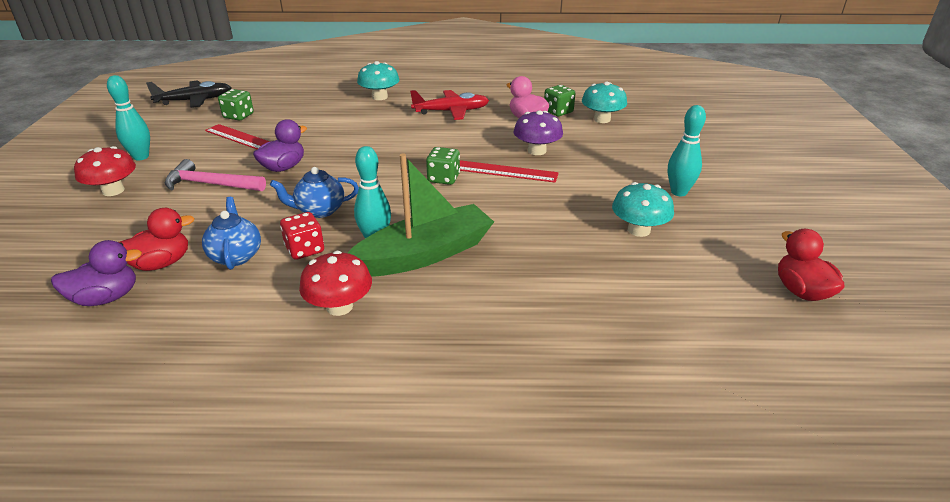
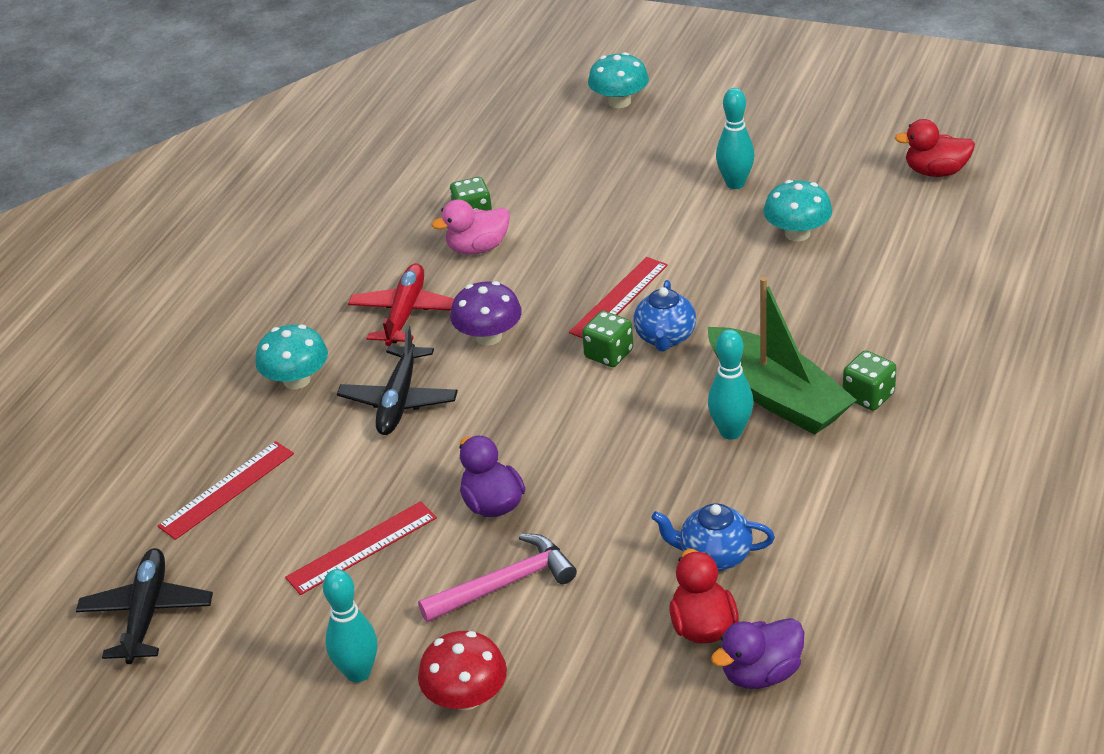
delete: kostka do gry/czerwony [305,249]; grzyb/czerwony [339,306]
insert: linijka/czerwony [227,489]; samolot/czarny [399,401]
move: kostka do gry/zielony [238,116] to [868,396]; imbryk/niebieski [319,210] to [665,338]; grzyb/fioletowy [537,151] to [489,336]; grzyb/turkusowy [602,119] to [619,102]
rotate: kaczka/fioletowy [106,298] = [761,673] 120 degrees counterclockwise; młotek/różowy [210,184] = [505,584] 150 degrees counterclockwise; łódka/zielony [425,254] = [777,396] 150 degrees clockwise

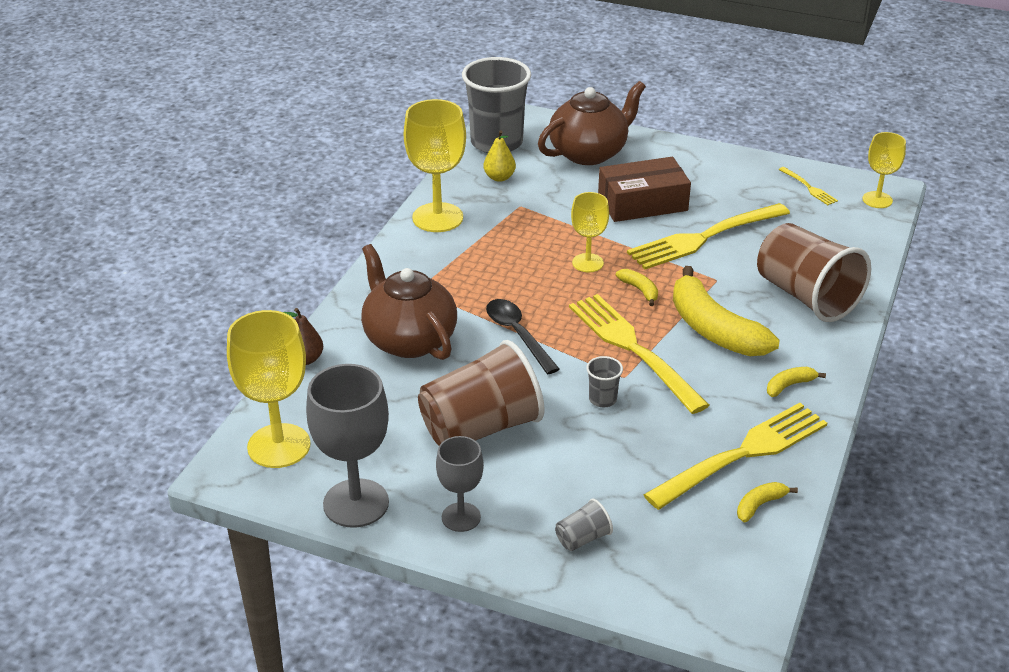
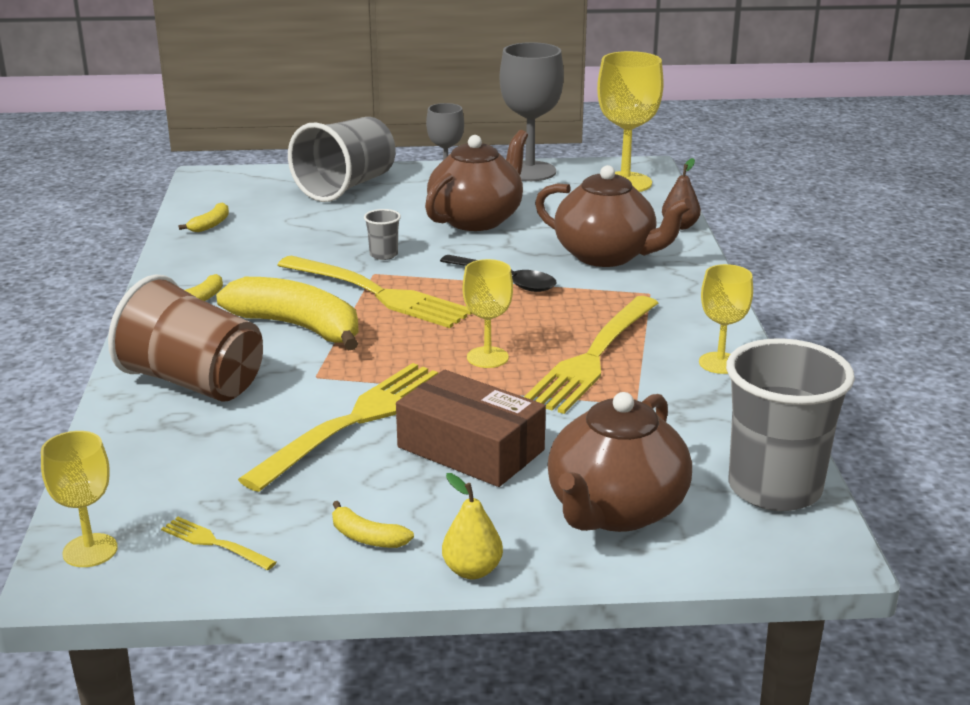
move: gruszka/żółty [499,177] to [472,570]; banan/żółty [639,290] to [367,537]; widelec/żółty [742,454] to [593,357]
replace: szklanka/brązowy [481,428] to imbryk/brązowy [477,219]
rotate: pudełko/brązowy [642,203] = [471,448] 75 degrees clockwise
resize: kielich/żółty [437,217] = [720,363] x0.59; szklanka/szary [582,538] = [346,187] x2.39

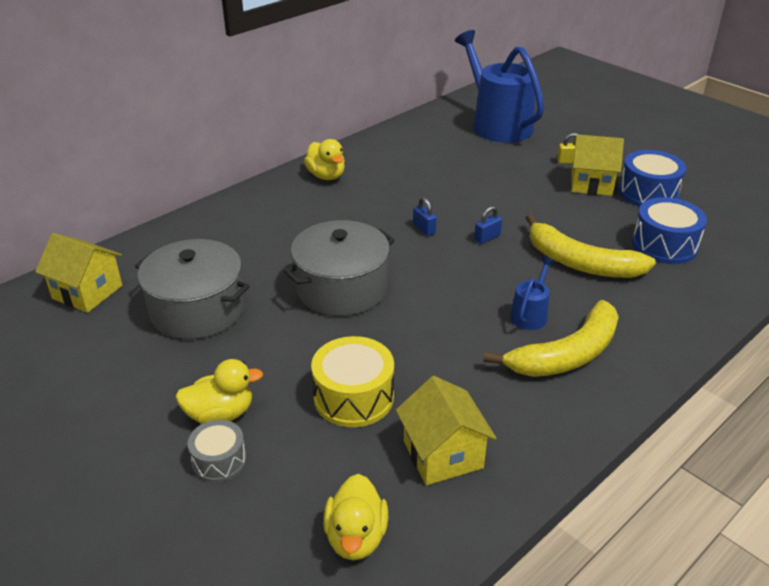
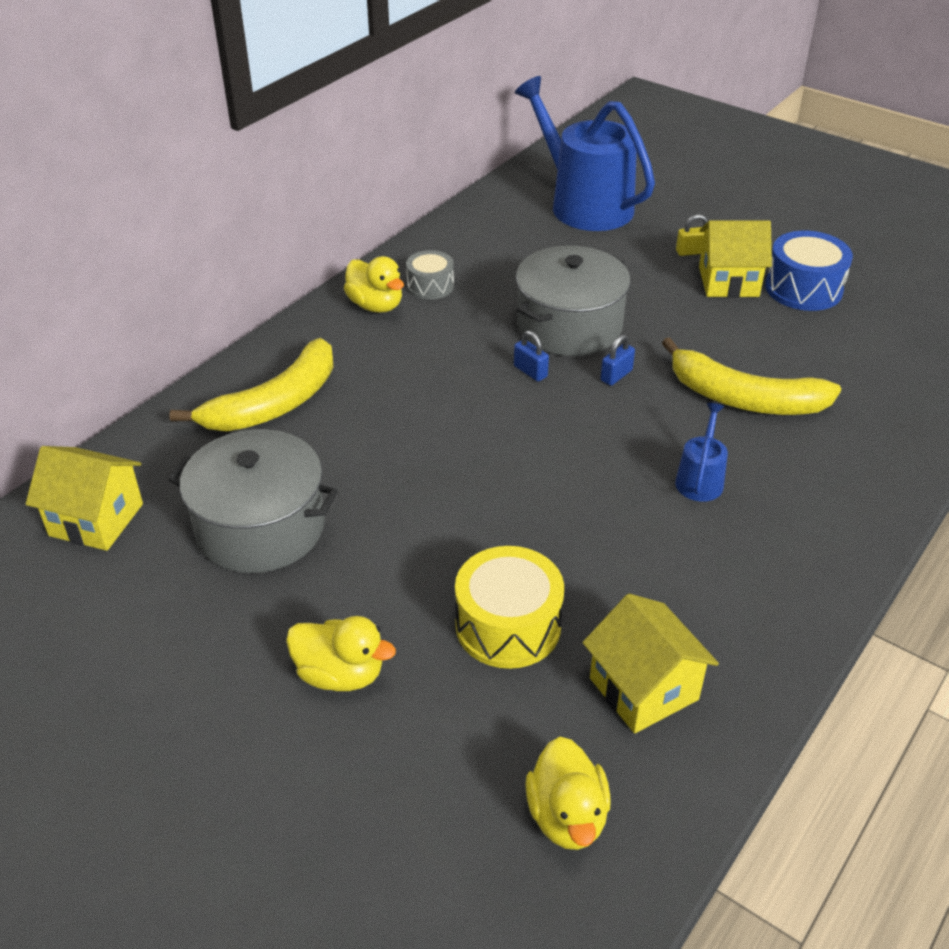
delete: bęben/niebieski [664,245]
move: bęben/szary [219,460] to [430,286]; garnek/szary [341,289] to [569,326]; banan/żółty [567,355] to [275,404]
rotate: kaczka/żółty [220,414] = [340,674] 45 degrees clockwise

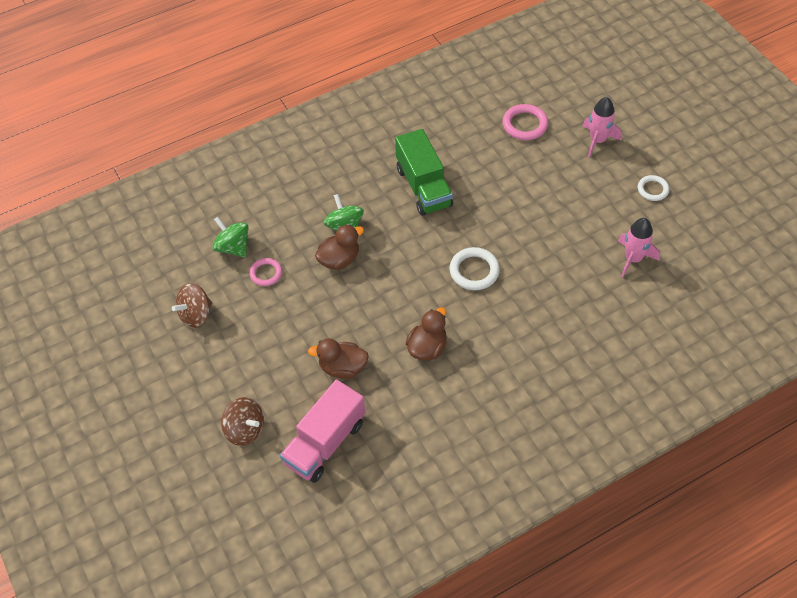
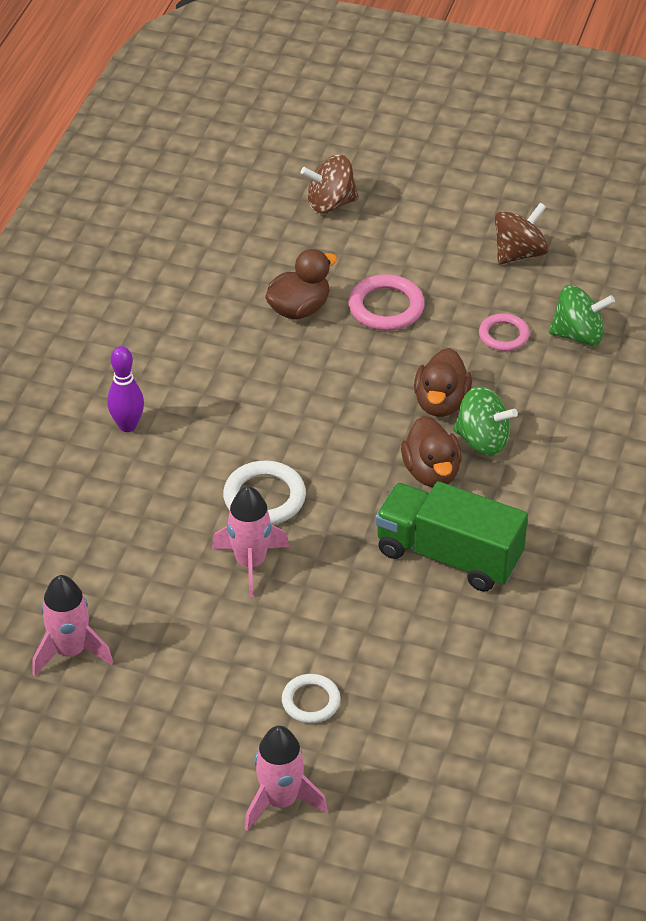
delete: ciężarówka/różowy [325,443]
insert: kręgiel/fioletowy [127,425]; rakieta/różowy [250,563]
move: kaczka/brązowy [427,347] to [431,472]; pierścień/różowy [525,125] to [386,307]; pierścień/biały [652,189] to [311,701]
rotate: bączek/brązowy [196,315] = [519,253] 45 degrees clockwise

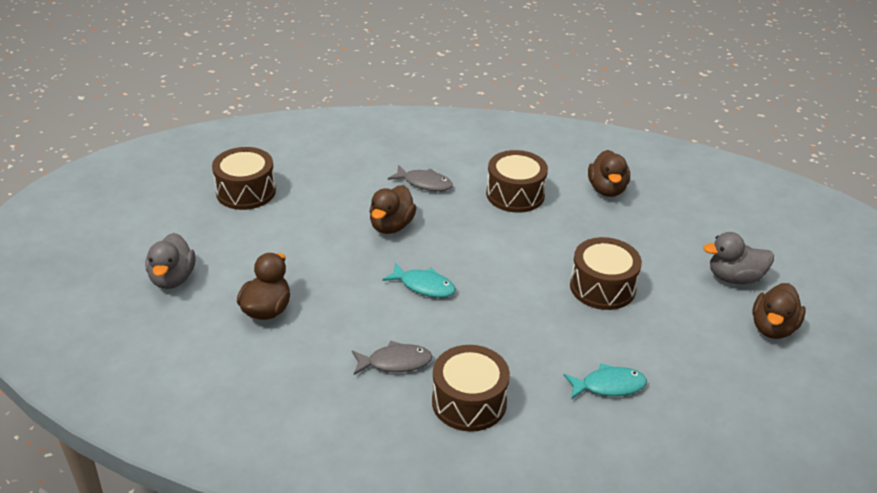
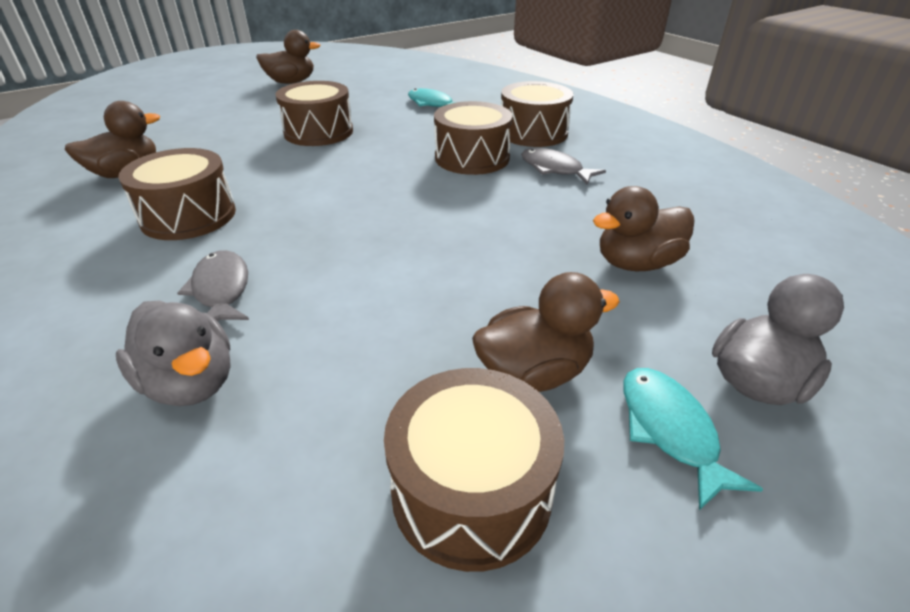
insert: bęben/brązowy [472,158]
move: kaczka/brązowy [391,226] to [534,372]; ryba/turkusowy [424,286] to [669,430]; kaczka/szary [734,278] to [191,383]

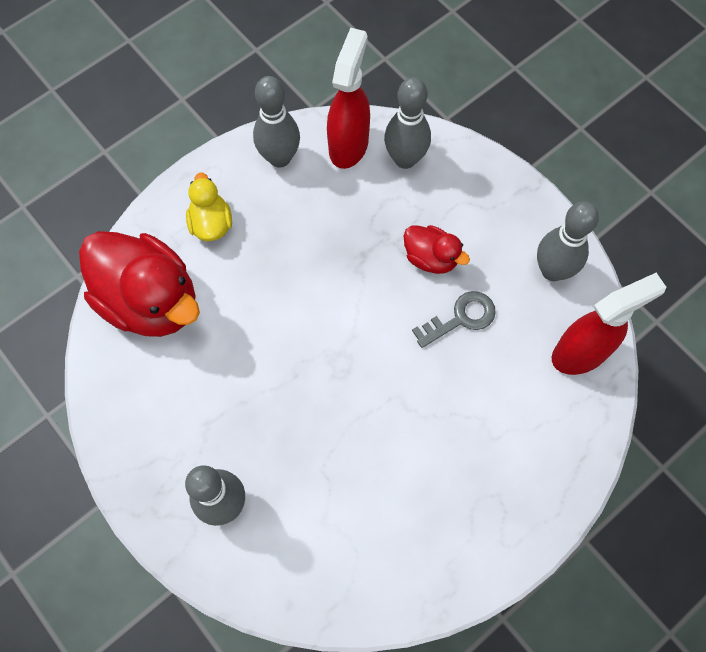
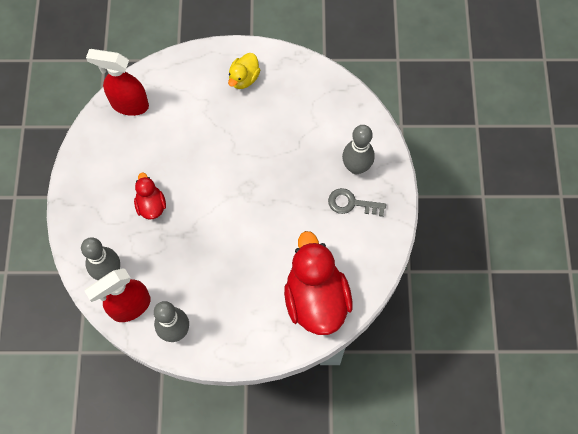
delete: kręgiel/szary [552,270]
move: kaczka/żółty [211,223] to [244,78]; klucz/szary [460,318] to [351,203]

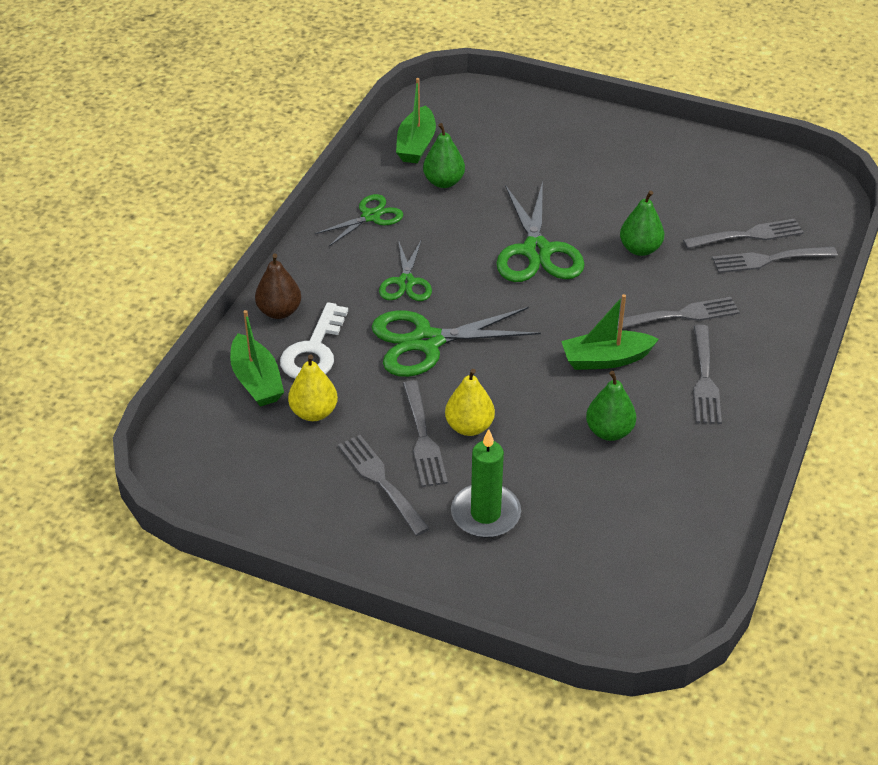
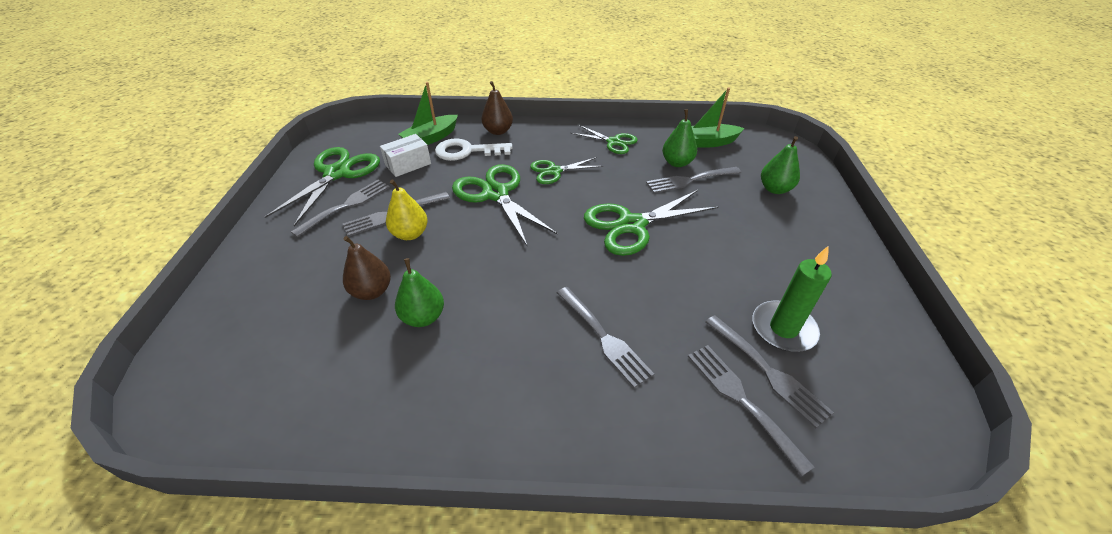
delete: łódka/zielony [605,359]
insert: nożyczki/zielony [337,173]; gruszka/brązowy [372,291]
move: świeca/zielony [485,514] to [783,329]; gruszka/zielony [640,249] to [775,189]; widelec/szary [704,379] to [690,180]
replace: gruszka/żółty [314,412] to pudełko/biały [408,164]

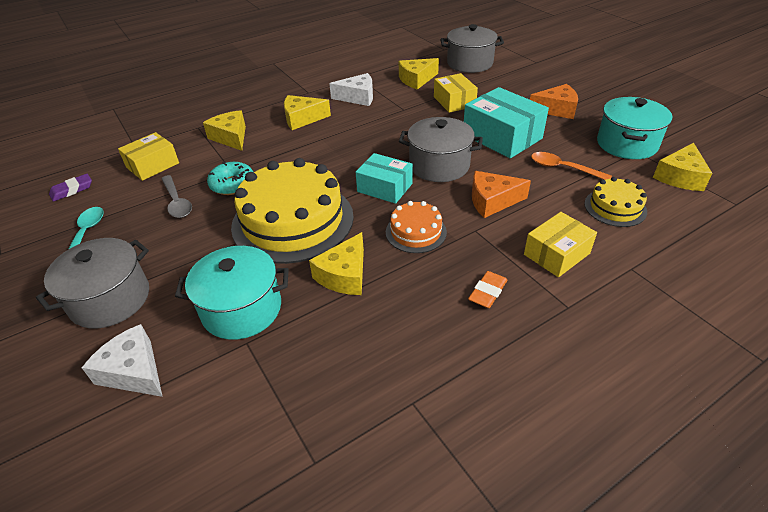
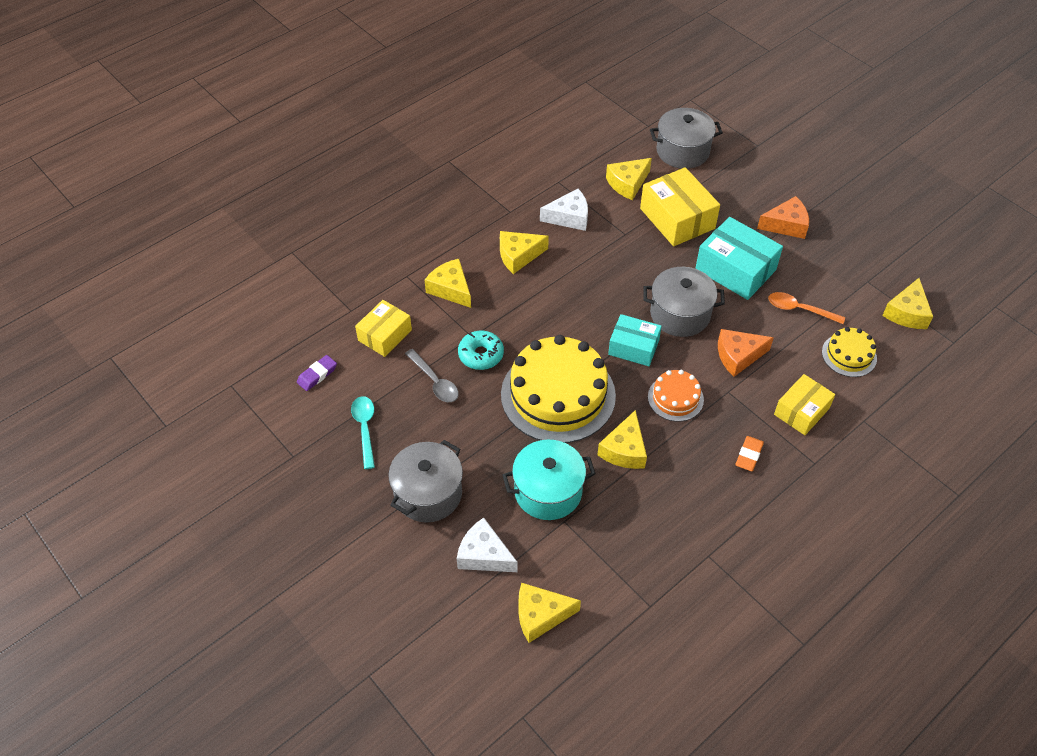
delete: garnek/turkusowy [626,144]
insert: ser/żółty [540,615]
resize: pudełko/żółty [454,101] = [677,218] x1.56

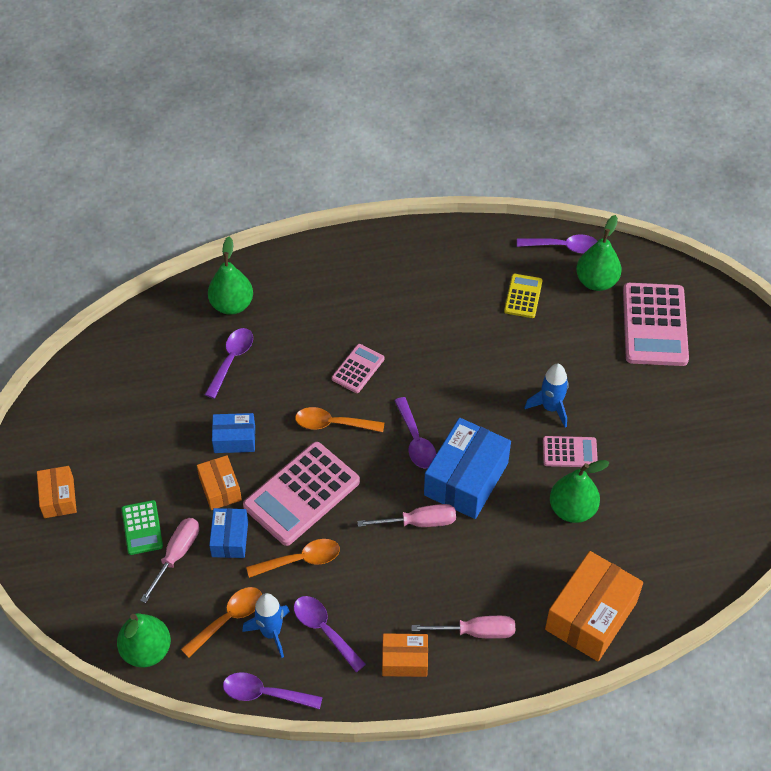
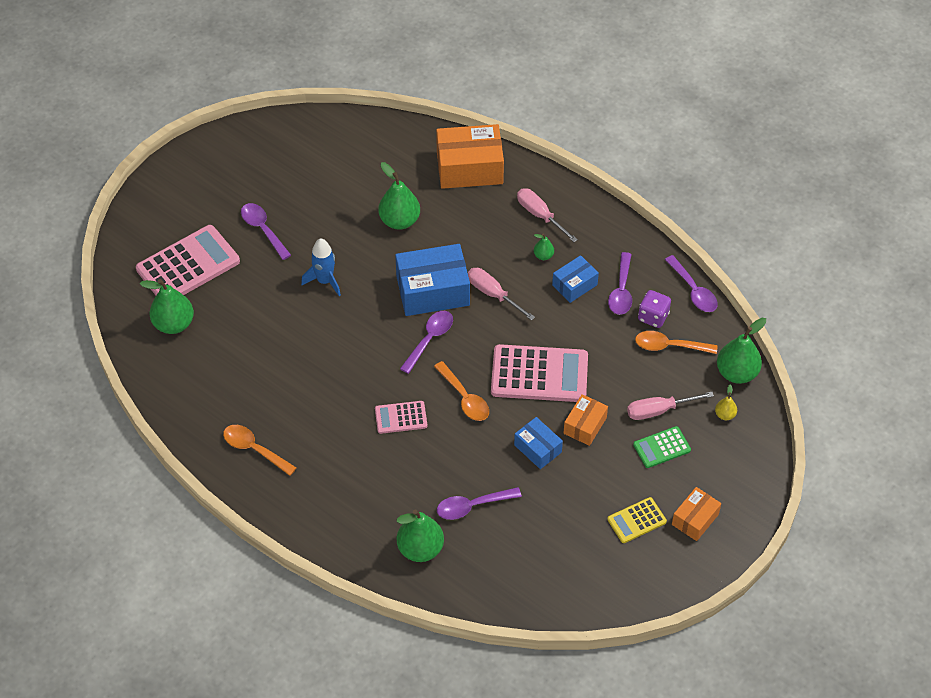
delete: pudełko/pomarańczowy [404,660]; kalkulator/różowy [569,452]
insert: gruszka/zielony [543,256]; gruszka/żółty [725,415]
move: pudełko/niebieski [230,539] to [574,285]; łyżka/pomarańczowy [301,560] to [254,449]; kalkulator/żółty [523,296] to [636,520]; łyżka/fioletowy [563,247] to [263,229]
replace: rakieta/niebieski [271,633] to kostka do gry/fioletowy [653,317]
rotate: kalkulator/zielony [142,528] = [661,447] 150 degrees counterclockwise

